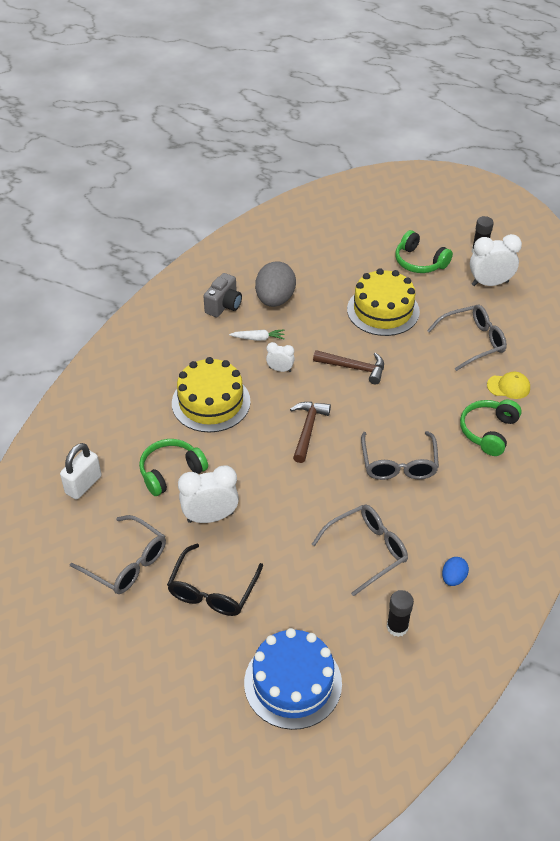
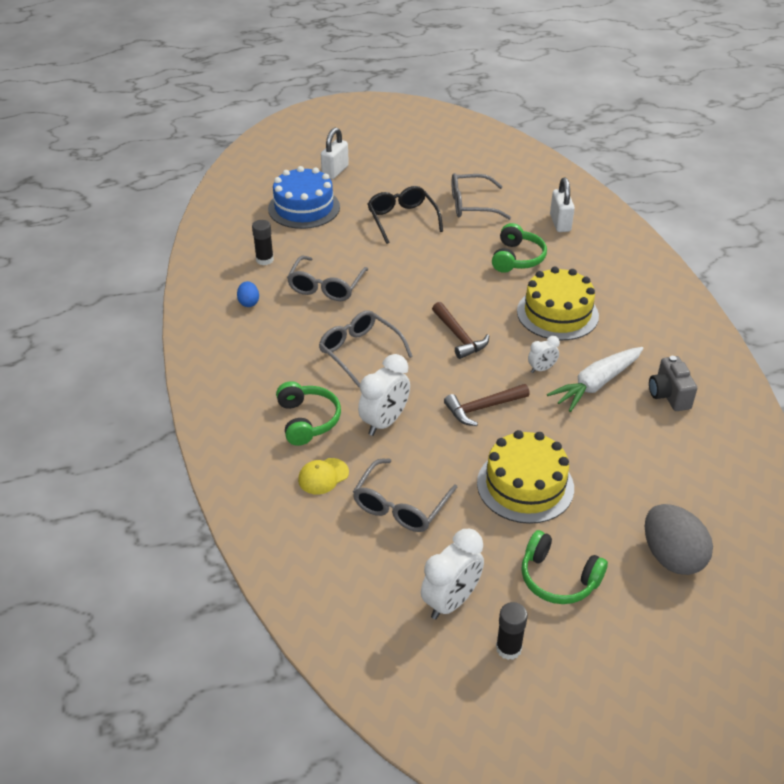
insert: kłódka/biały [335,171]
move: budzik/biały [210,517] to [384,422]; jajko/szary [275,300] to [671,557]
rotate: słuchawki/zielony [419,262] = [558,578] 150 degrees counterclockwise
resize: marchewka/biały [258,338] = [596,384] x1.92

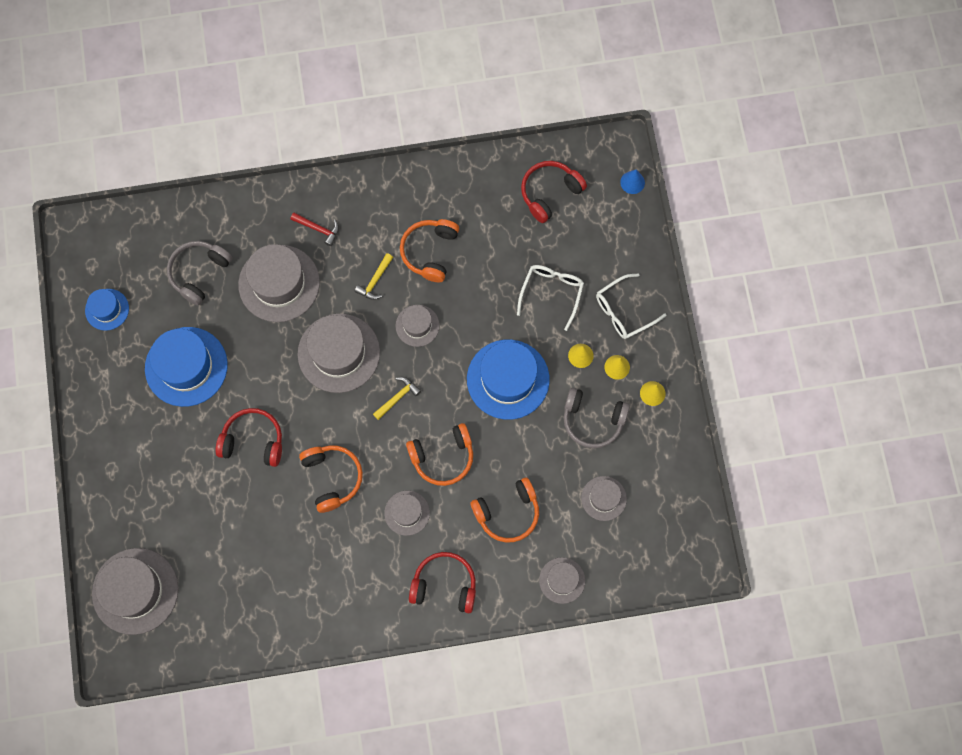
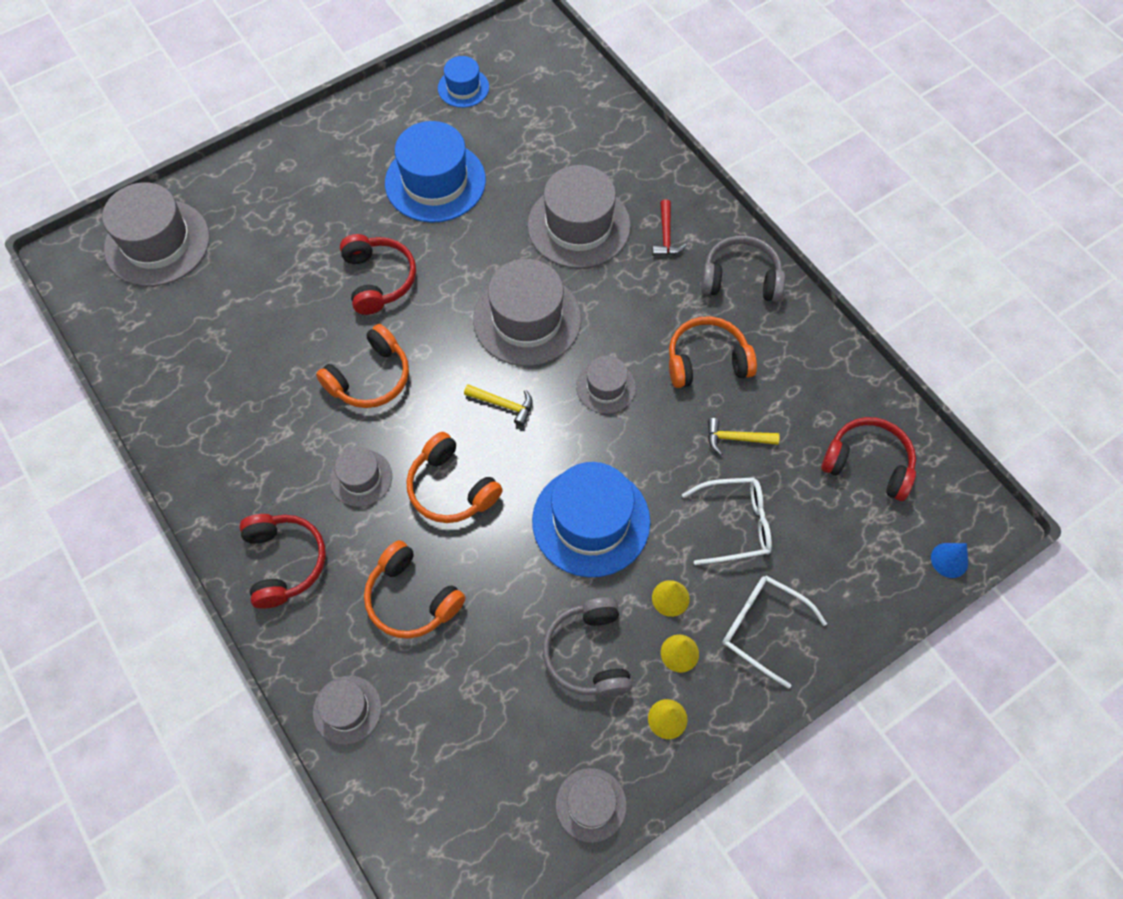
move: słuchawki/szary [199,273] to [741,278]; młotek/żółty [375,280] to [736,438]; kapelusz/szary [603,498] to [591,804]

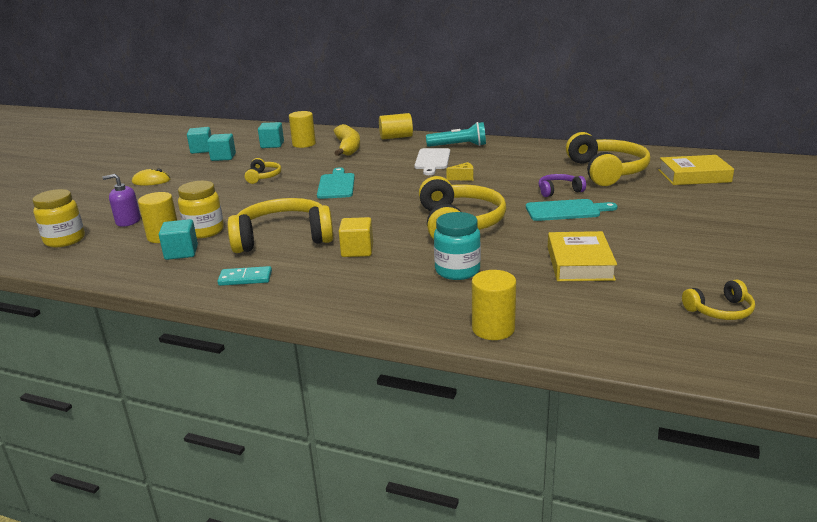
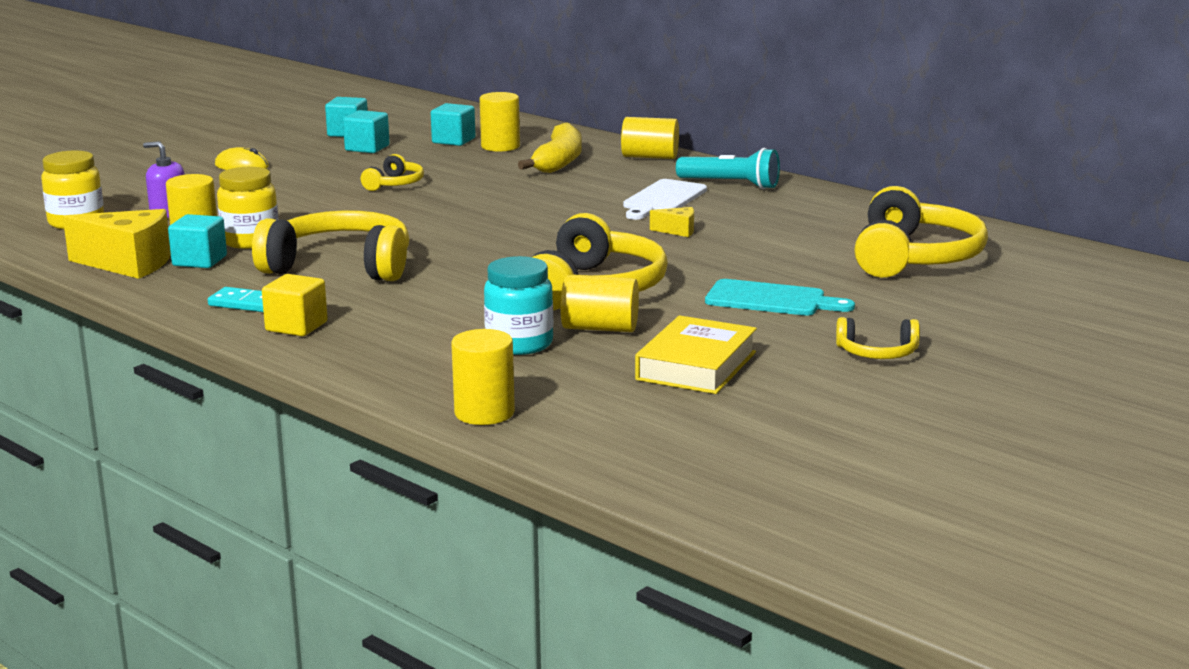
delete: deska do krojenia/turkusowy [336,185]; słuchawki/fioletowy [559,191]; książka/żółty [694,176]
insert: ser/żółty [129,264]; walec/żółty [600,328]
move: sześcian/żółty [357,250] to [296,326]; słuchawki/żółty [720,311] to [877,353]

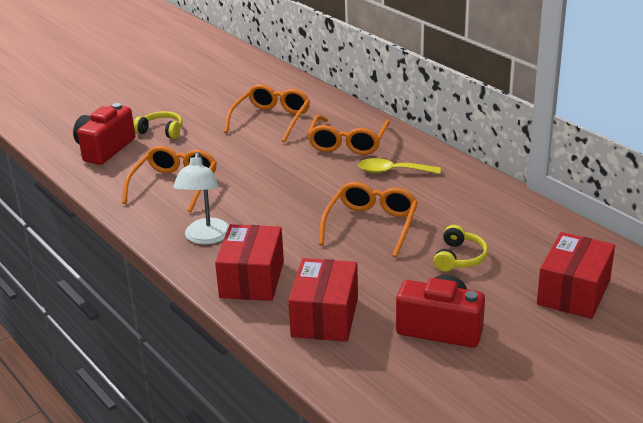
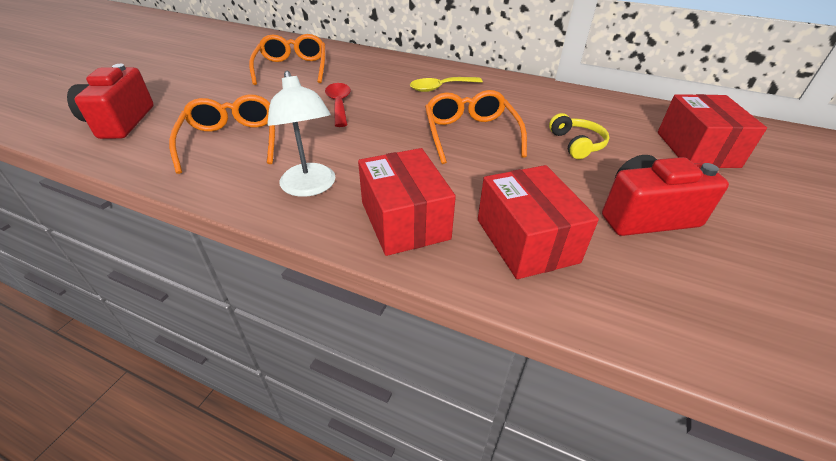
delete: słuchawki/żółty [161,131]; okulary/pomarańczowy [348,143]
insert: łyżka/czerwony [339,104]

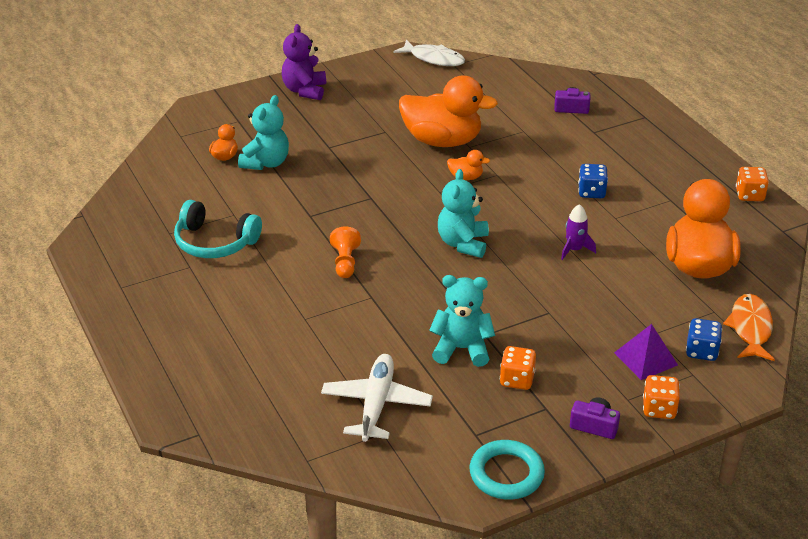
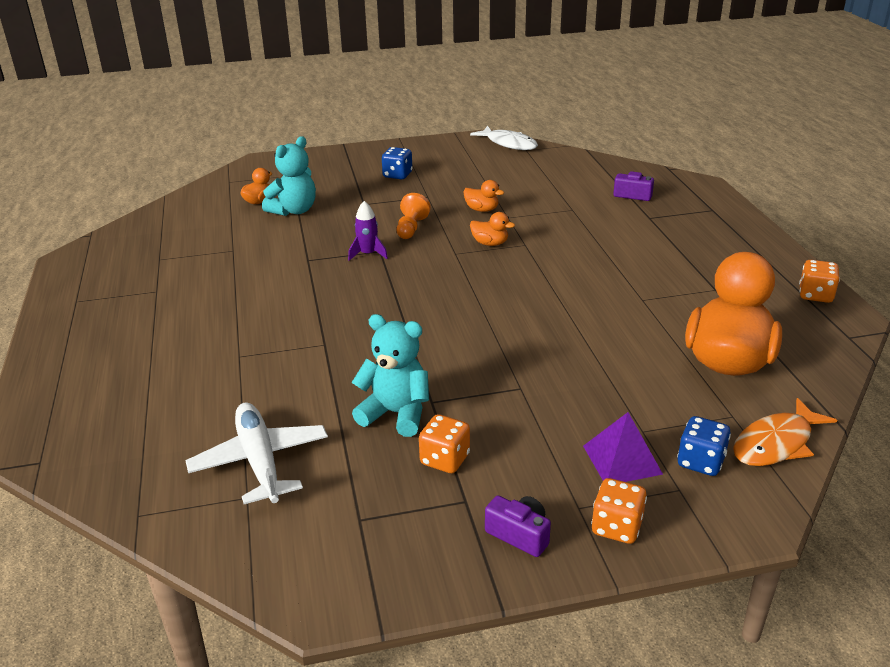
delete: słuchawki/turkusowy [215,242]; miś/fioletowy [305,90]; miś/turkusowy [463,243]; pierścień/turkusowy [506,474]
move: pionek/pomarańczowy [345,262] to [411,228]; rakieta/fioletowy [574,250] to [368,254]; kostka do gry/niebieski [591,192] to [397,175]
rotate: samolot/biały [376,404] = [260,461] 45 degrees counterclockwise; ryba/pomarańczowy [750,328] = [776,443] 150 degrees counterclockwise
resize: kaczka/pomarańczowy [442,141] = [482,210] x0.42

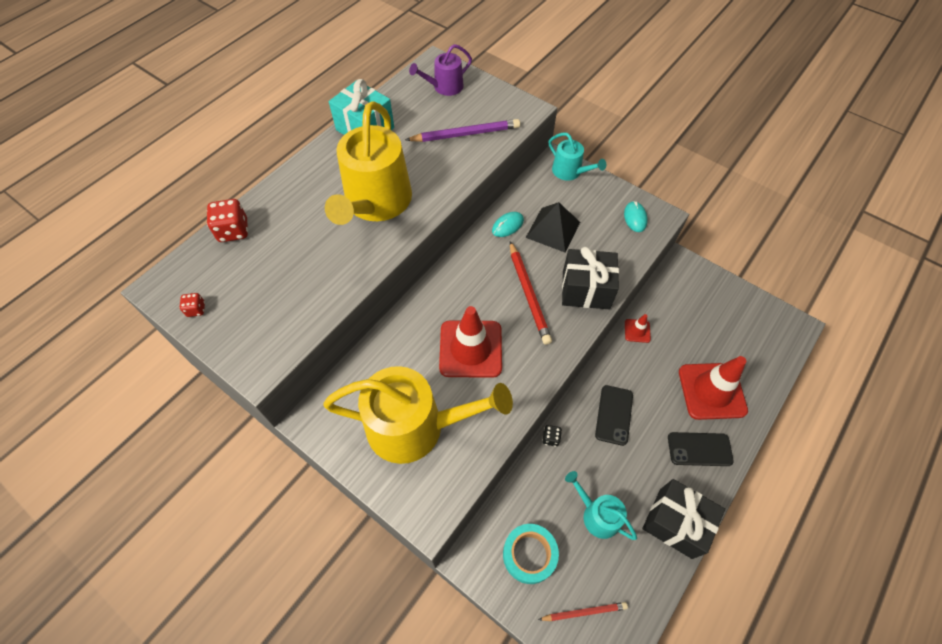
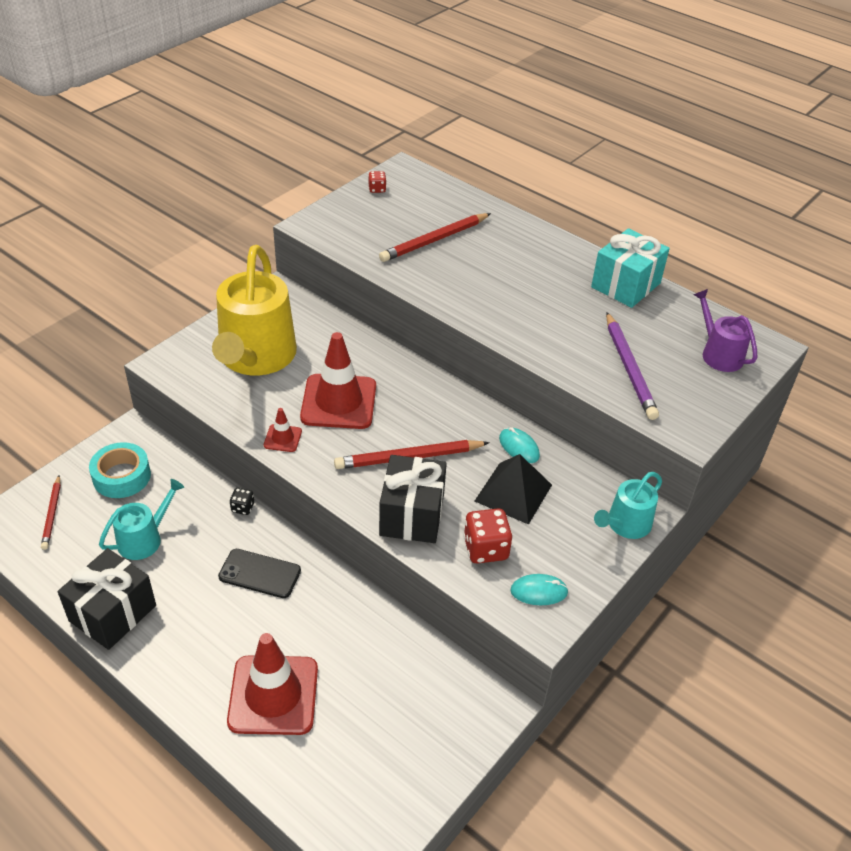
delete: konewka/żółty [376,203]; telefon/czarny [699,449]
insert: ołówek/czerwony [434,240]
move: kostka do gry/czerwony [233,231] to [485,549]; pachołek/czerwony [637,331] to [282,438]

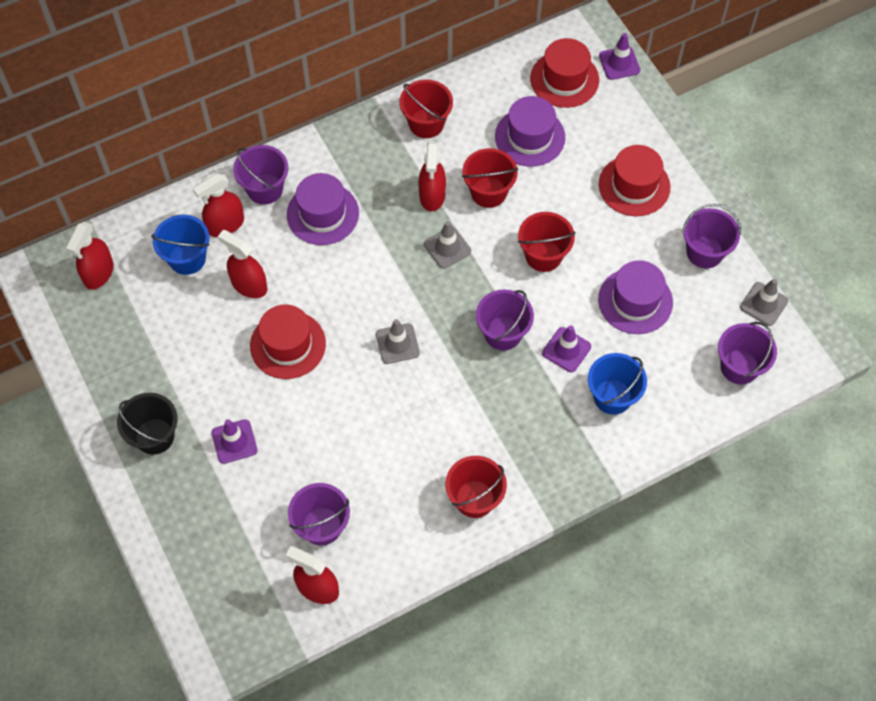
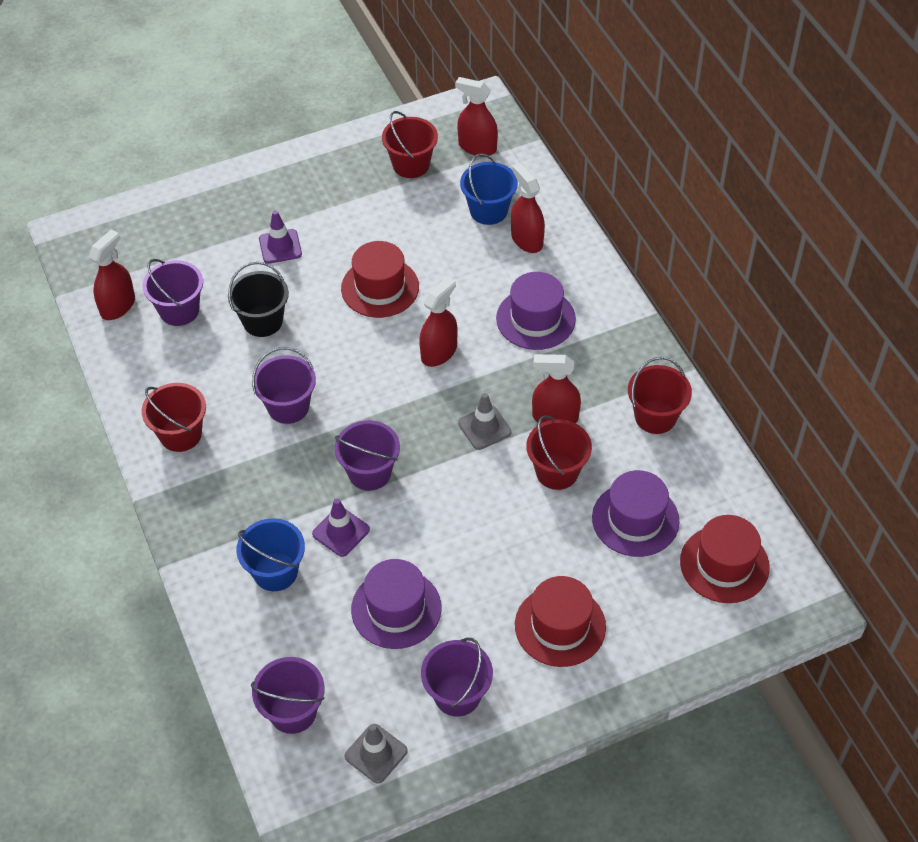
delete: pachołek/szary [397,344]; pachołek/fioletowy [619,63]
move: wiadro/czarny [154,436] to [263,321]; spryskiwacz/czerwony [249,285] to [439,352]; wiadro/fioletowy [265,189] to [288,407]; wiadro/czerwony [543,255] to [411,165]

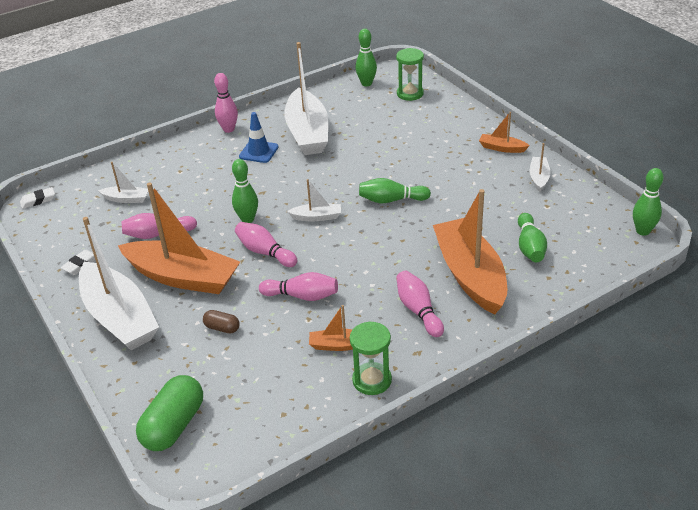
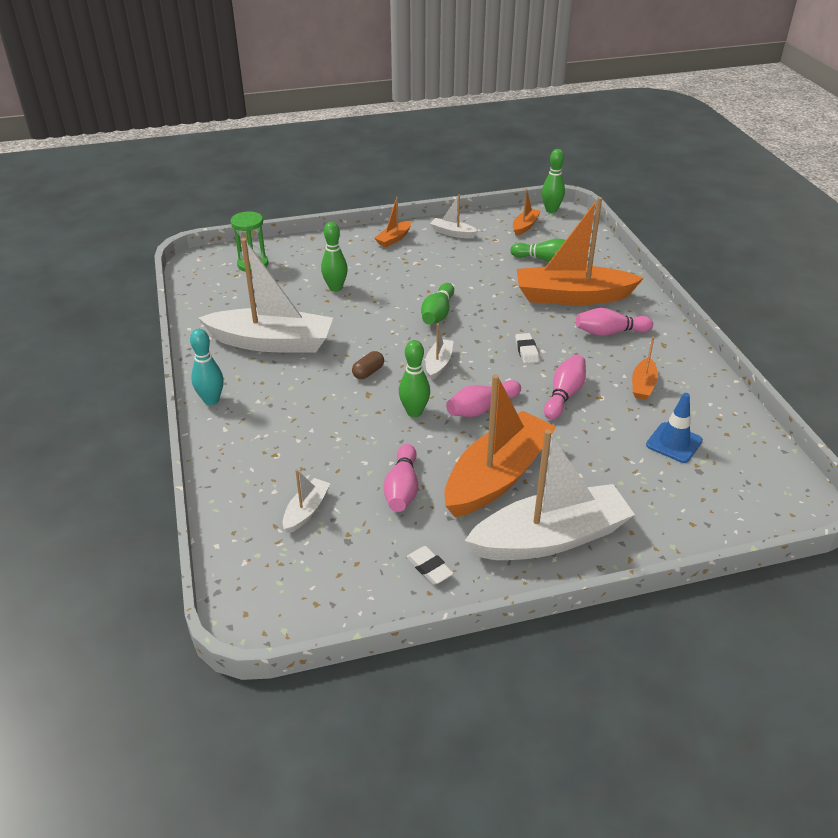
delete: kapsułka/zielony [174,425]; klepsydra/zielony [372,380]
insert: łódka/pomarańczowy [525,226]
move: gumka do mazania/biały [38,200] to [526,351]; kapsułka/brązowy [222,328] to [368,372]; pachołek/niebieski [258,152] to [674,443]; kręgiel/zielony [366,83] to [335,288]
recolor: kręgiel/różowy [229,129] to kręgiel/turkusowy [211,400]

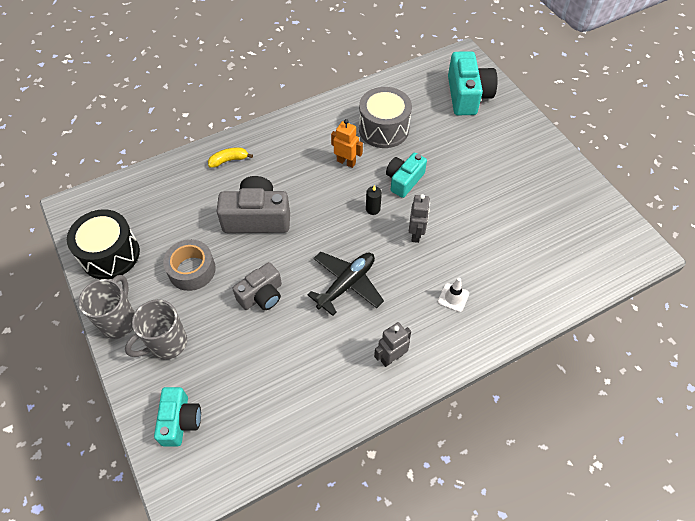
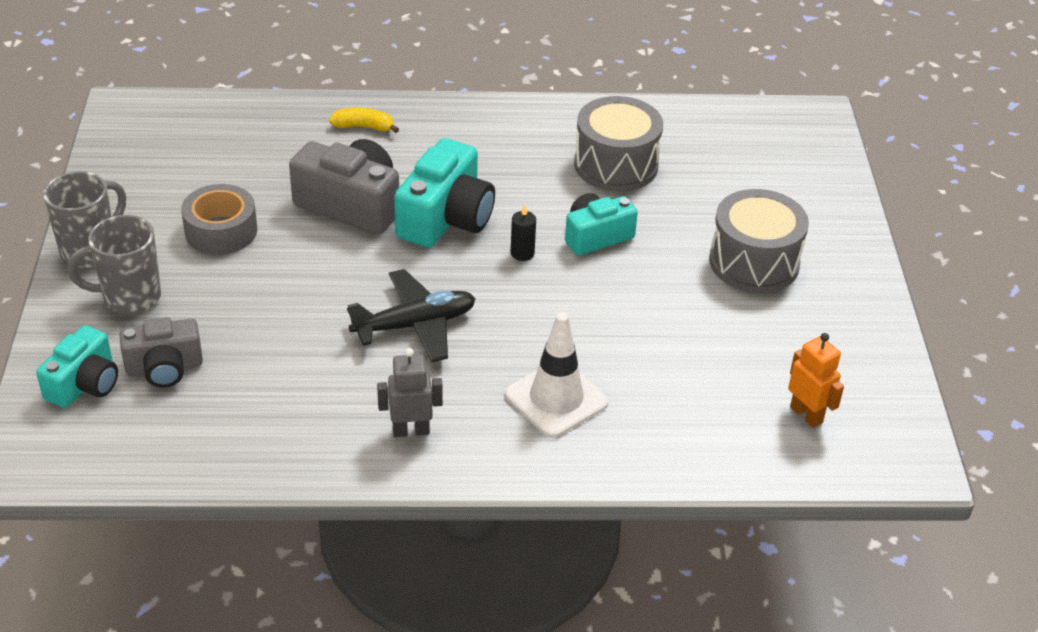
delete: bęben/czarny [110,254]; robot/szary [416,234]
insert: bęben/szary [754,262]
move: aparat fotograficzny/szary [261,295] to [164,367]; robot/pomarańczowy [346,162] to [806,414]; aparat fotograficzny/turkusowy [467,95] to [446,218]
resize: pachołek/biały [453,297] = [556,399] x1.85

